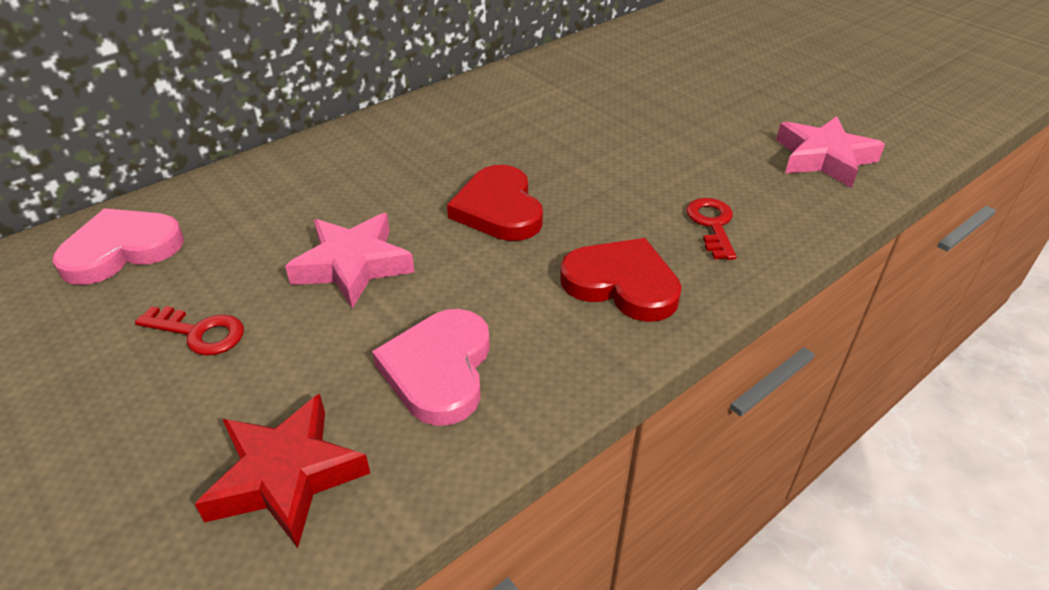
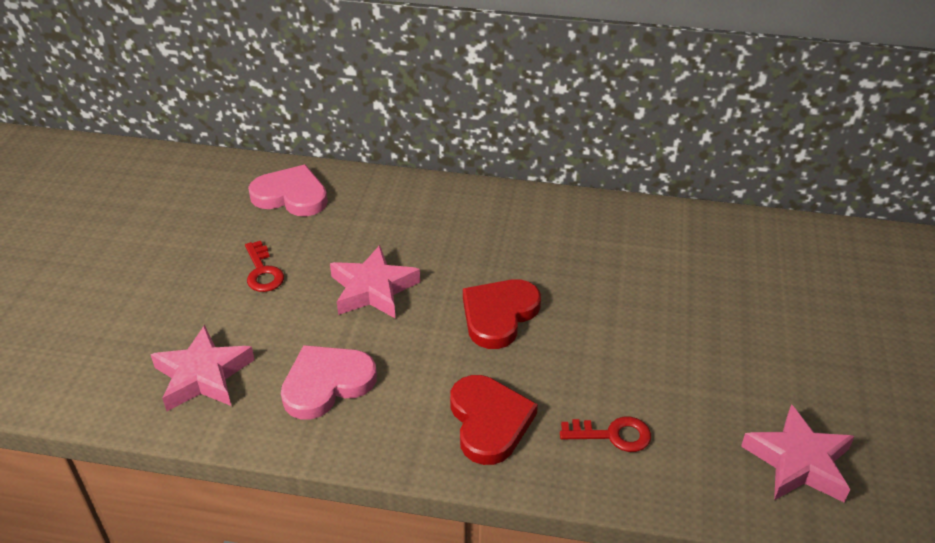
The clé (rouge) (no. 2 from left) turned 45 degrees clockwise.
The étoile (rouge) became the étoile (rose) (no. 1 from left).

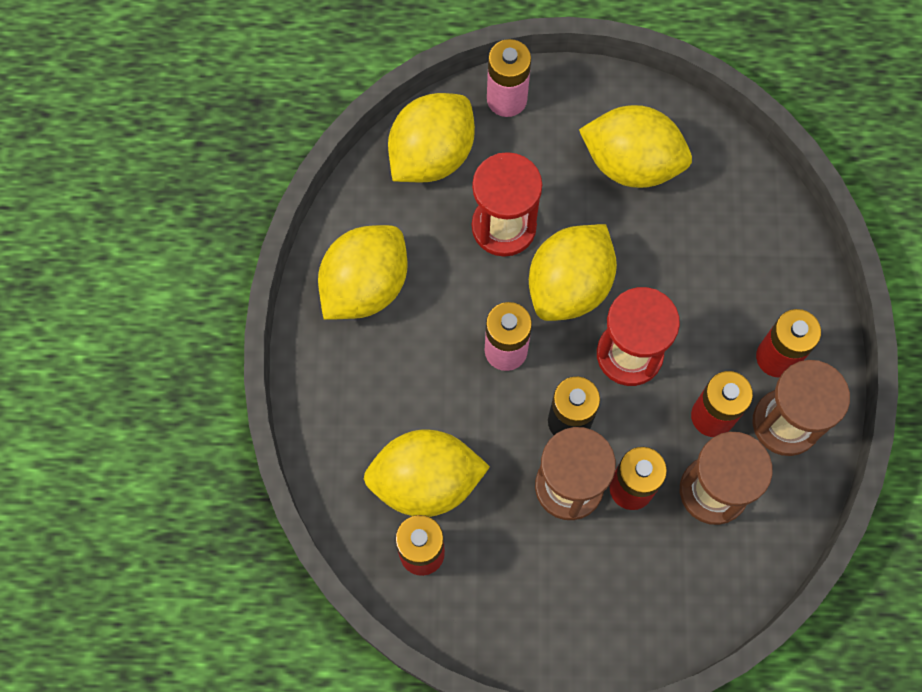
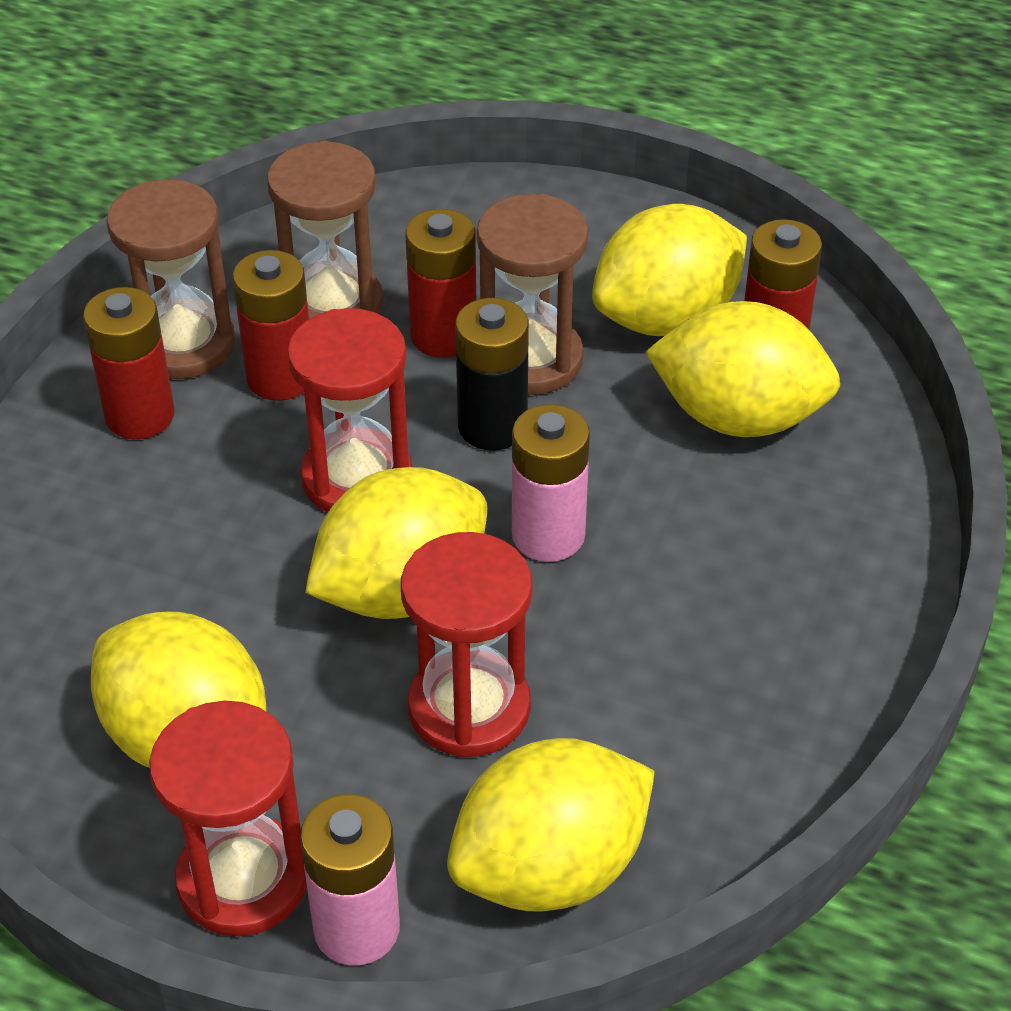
The citron (jaune) (no. 1 from left in the first image) moved.
The sablier (rouge) (no. 1 from left) appeared.

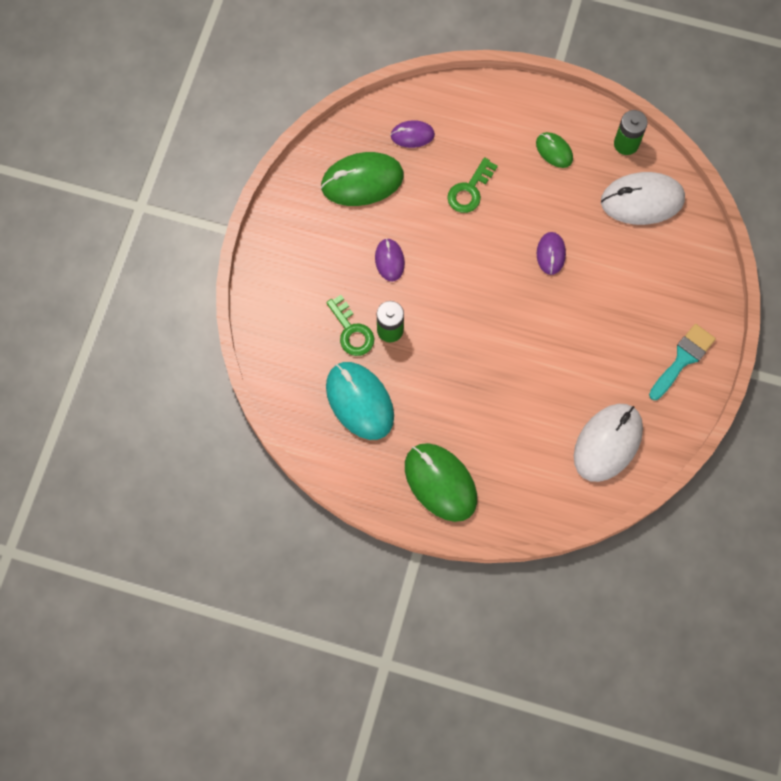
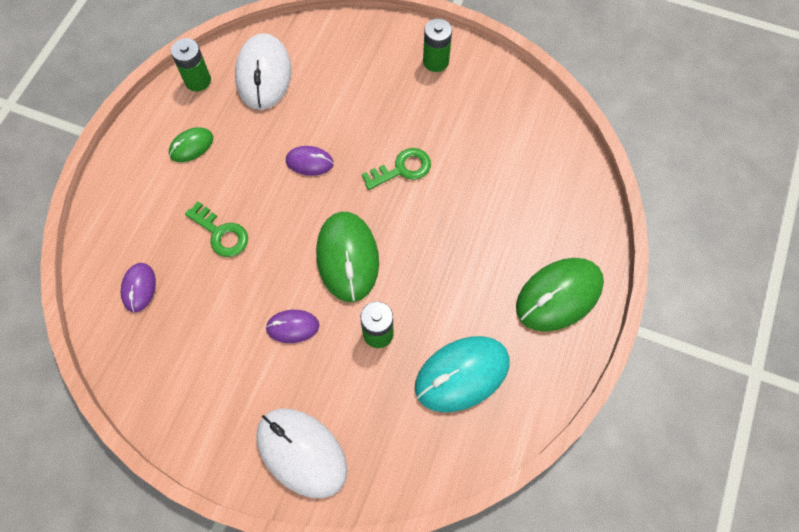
The souris (vert) (no. 1 from left in the first image) moved.
The clé (vert) (no. 1 from left in the first image) moved.
The pinceau (turquoise) was replaced by the pile (vert) (no. 3 from left).
The souris (blanc) (no. 1 from left in the first image) moved.

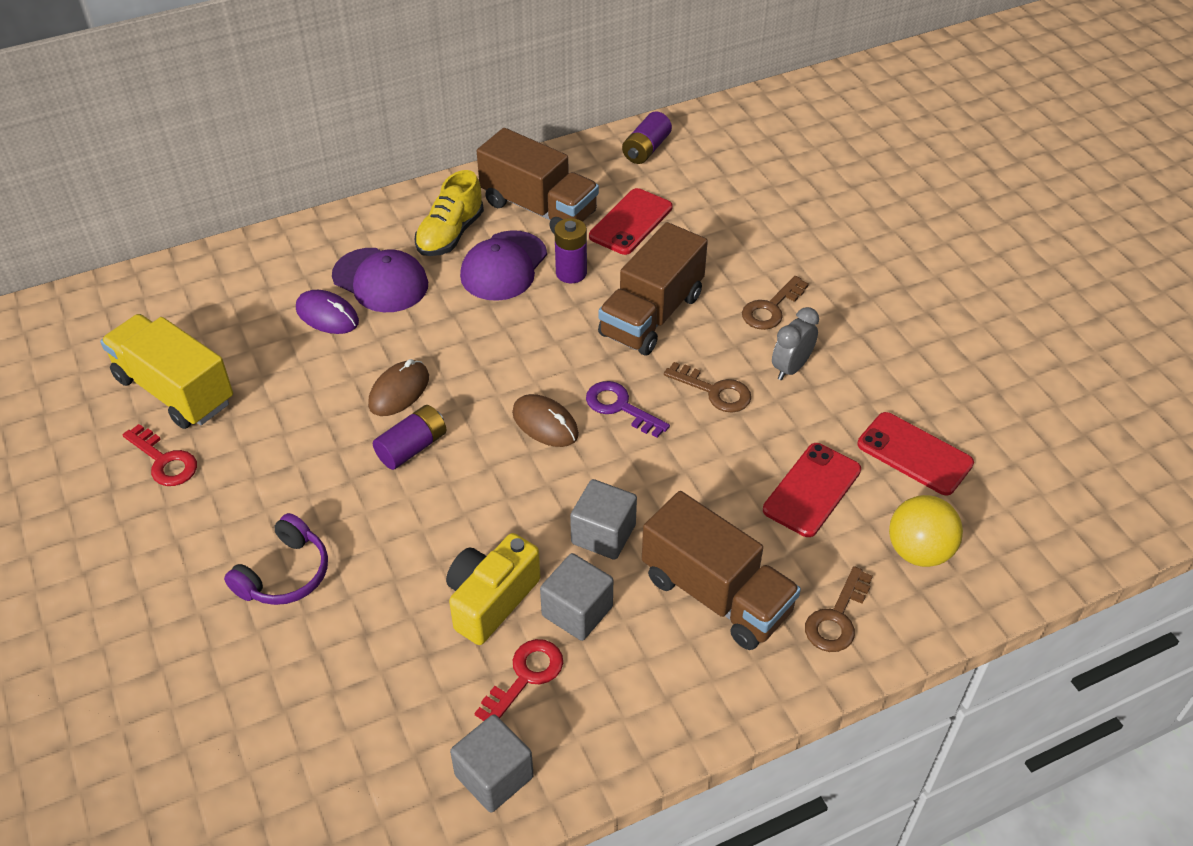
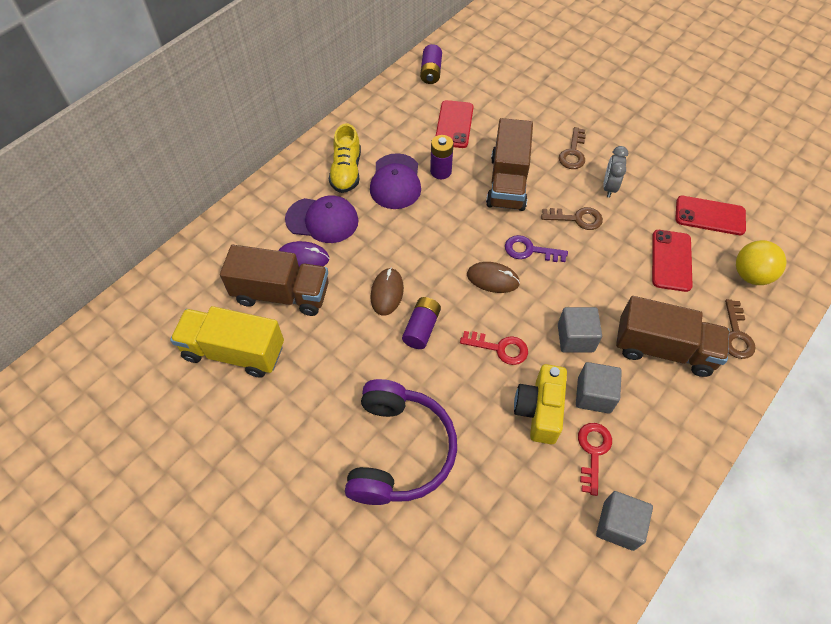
The camion (marron) (no. 1 from left) moved.
The clé (rouge) (no. 1 from left) moved.
The casque audio (violet) changed to 1.74 times the size.

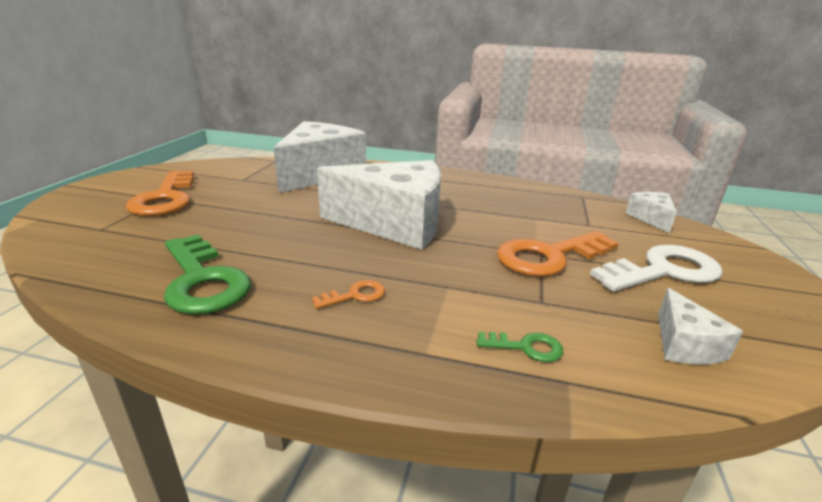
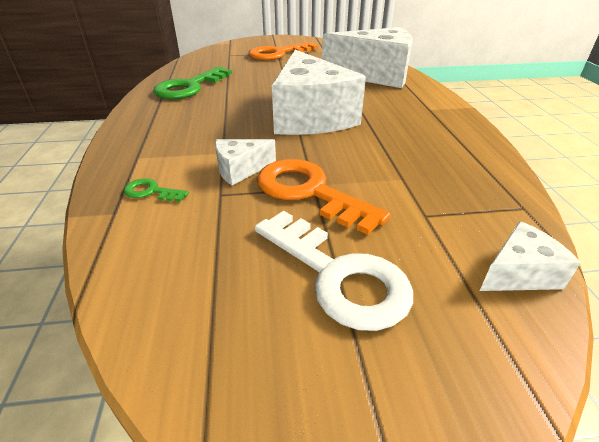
The clé (orange) (no. 2 from left) disappeared.
The fromage (blanc) (no. 4 from left in the first image) moved.
The clé (vert) (no. 2 from left in the first image) turned 120 degrees clockwise.

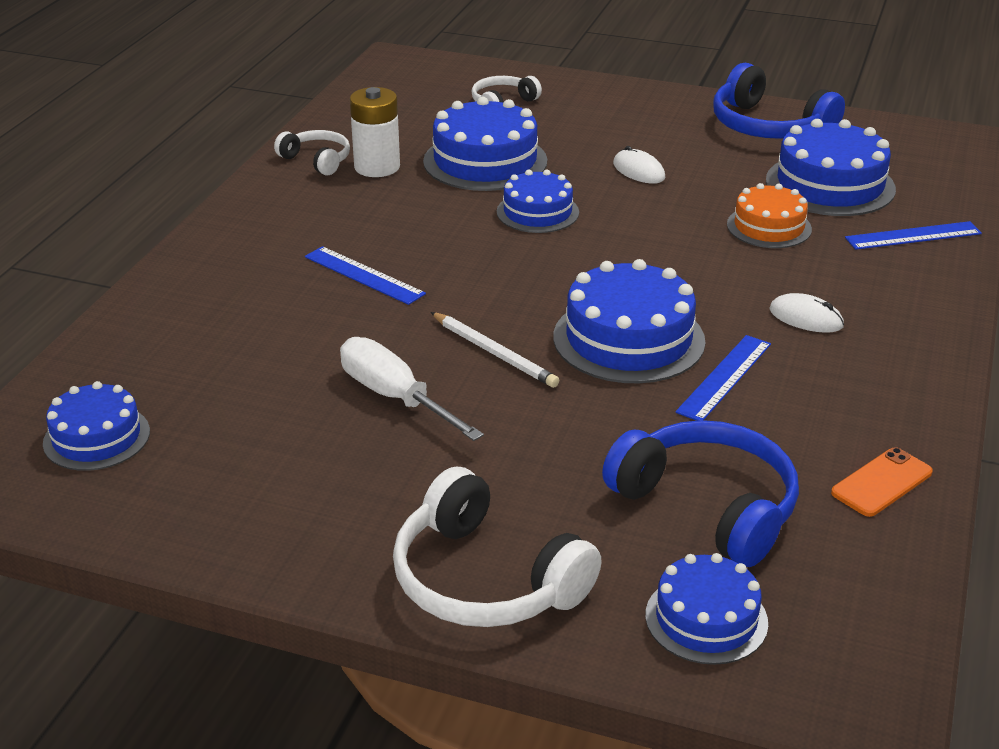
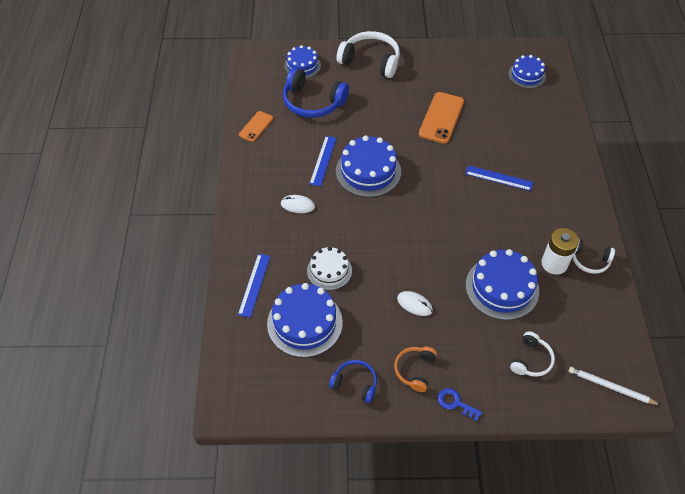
The casque audio (bleu) (no. 2 from left) changed to 0.56 times the size.
The gâteau (bleu) (no. 3 from left) disappeared.
The gâteau (orange) became the gâteau (blanc).
The règle (bleu) (no. 3 from left in the first image) turned 45 degrees counterclockwise.
The crayon (blanc) moved.
The tournevis (blanc) was replaced by the téléphone (orange) (no. 2 from left).
The casque audio (orange) appeared.
The clé (bleu) appeared.

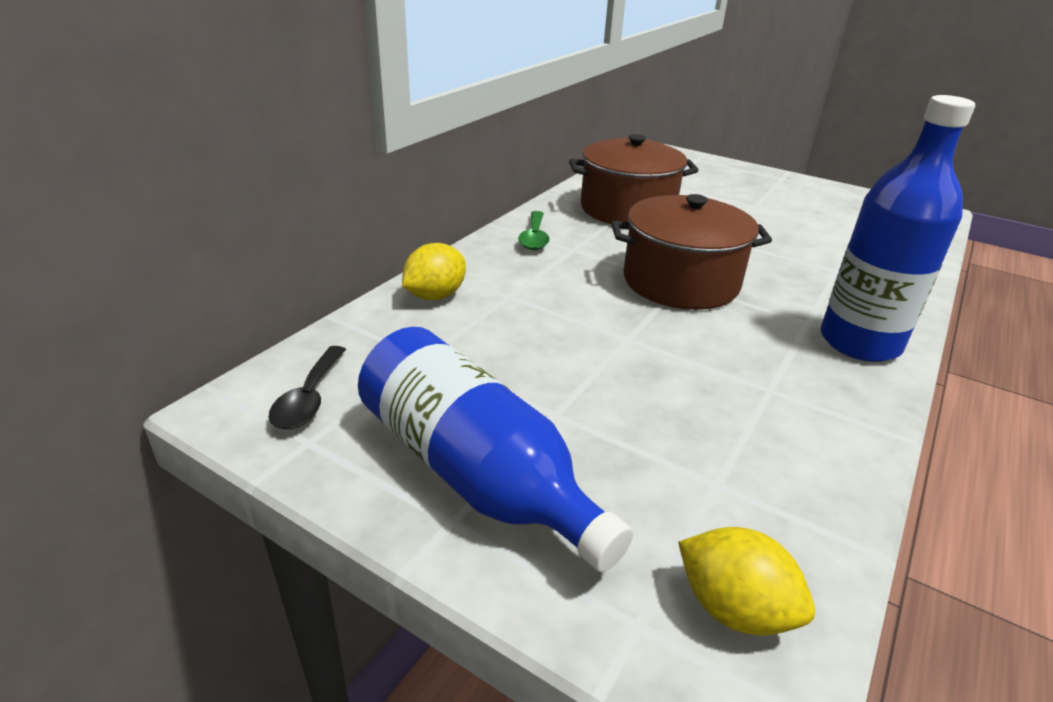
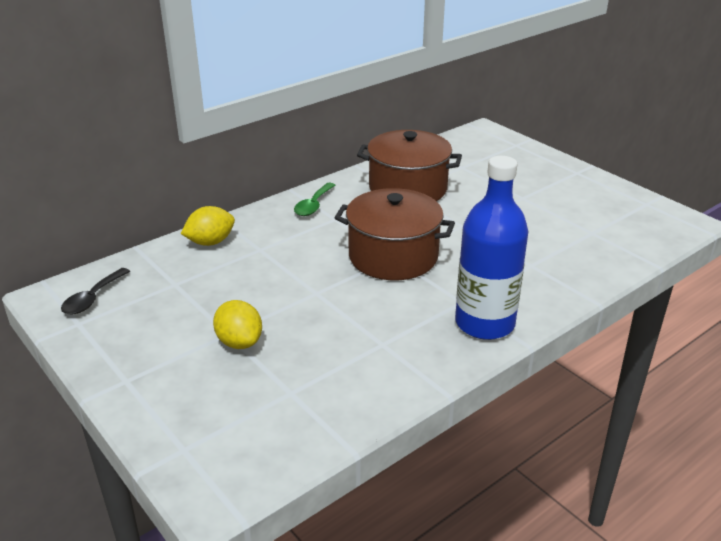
The bouteille (bleu) (no. 1 from left) disappeared.
The citron (jaune) (no. 2 from left) moved.

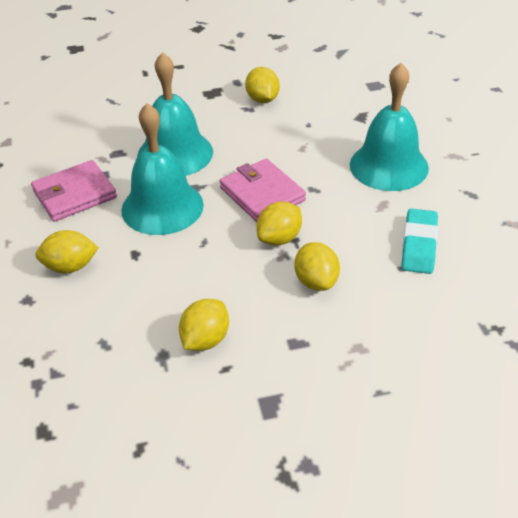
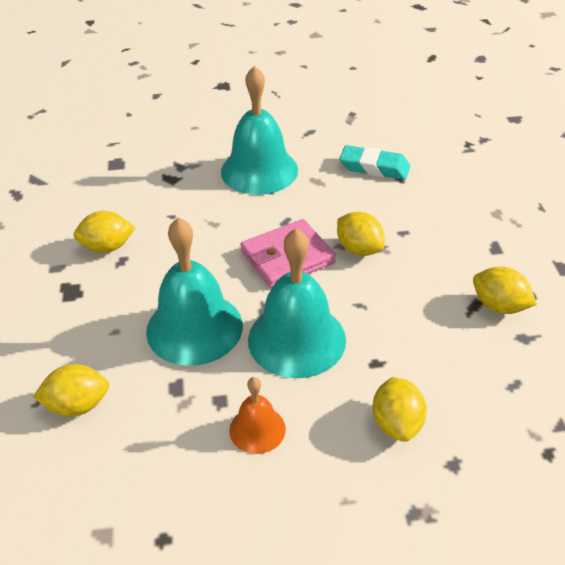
The portefeuille (rose) (no. 1 from left) was replaced by the cloche (orange).
The citron (jaune) (no. 5 from left in the first image) moved.

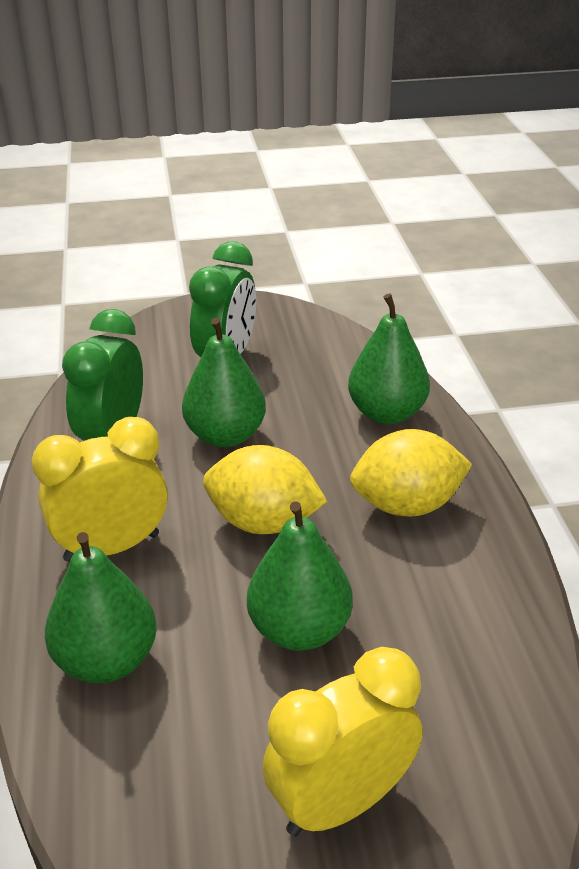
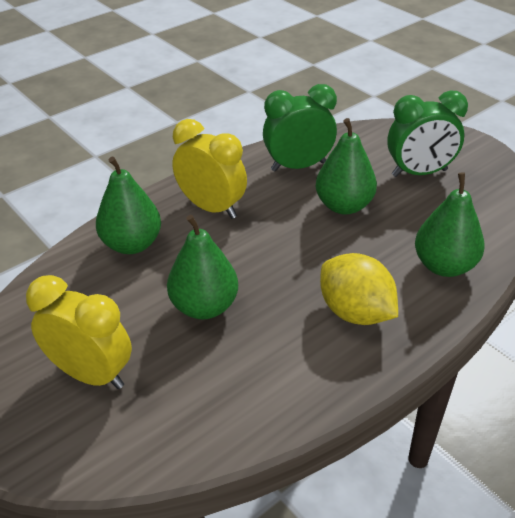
The citron (jaune) (no. 1 from left) disappeared.

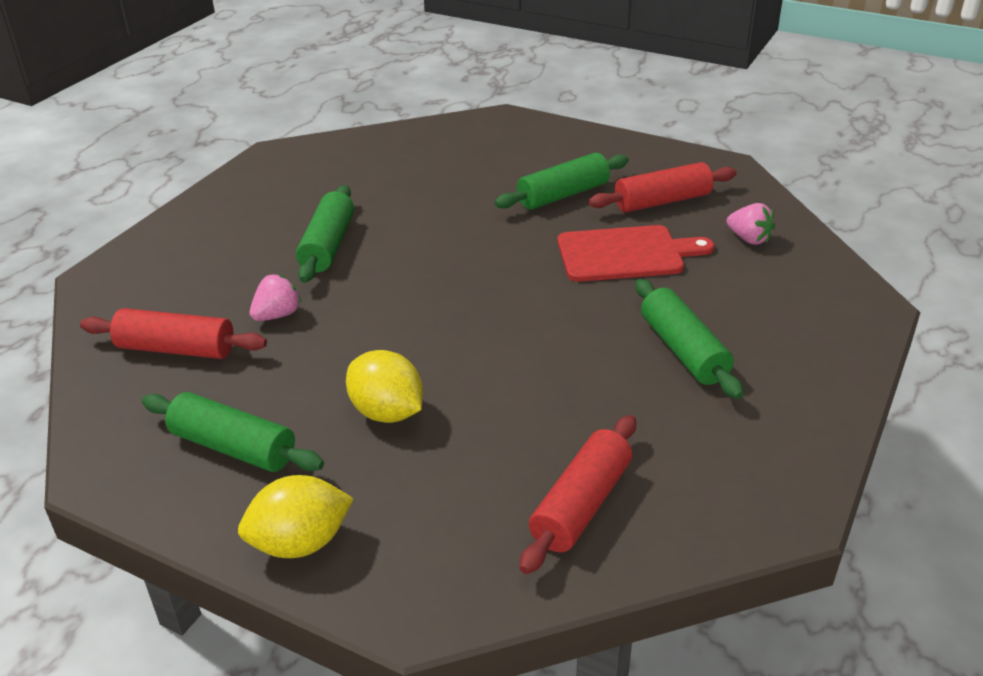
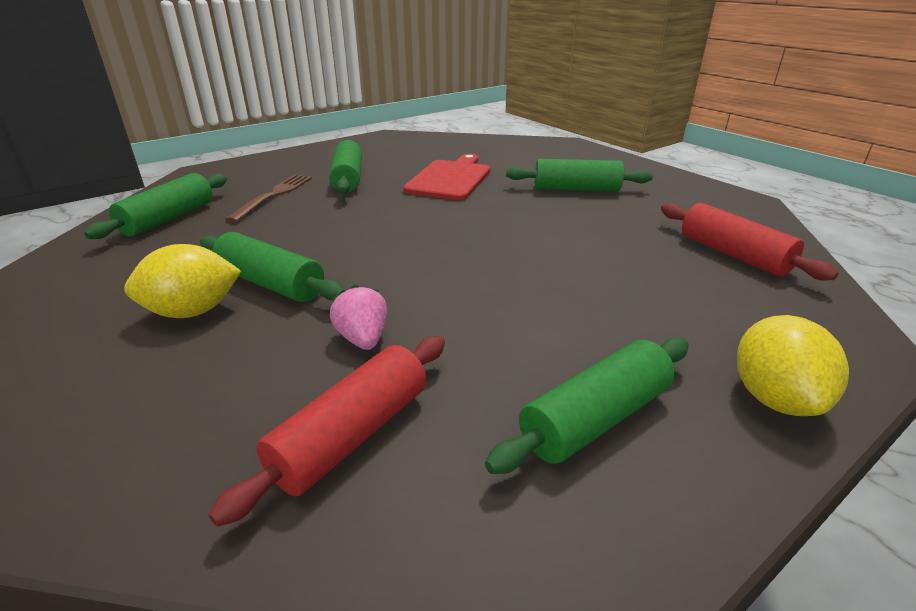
The rouleau à pâtisserie (rouge) (no. 3 from left) disappeared.
The fraise (rose) (no. 2 from left) disappeared.
The citron (jaune) (no. 2 from left in the first image) moved.
The rouleau à pâtisserie (vert) (no. 1 from left) appeared.
The fourchette (marron) appeared.

